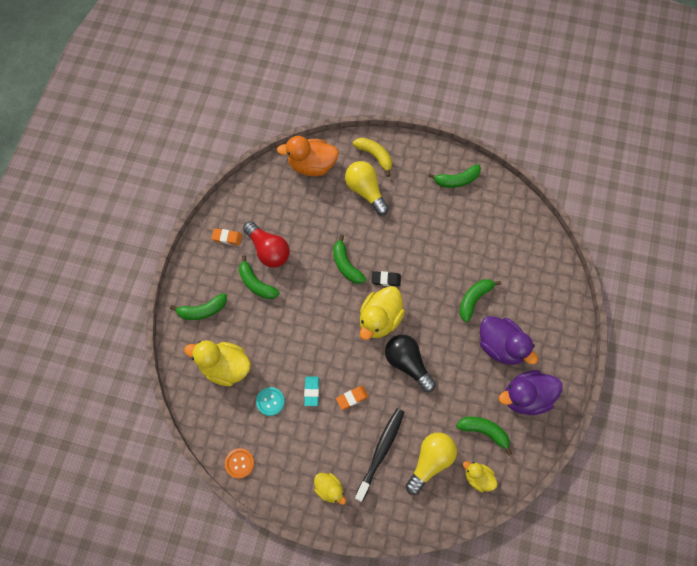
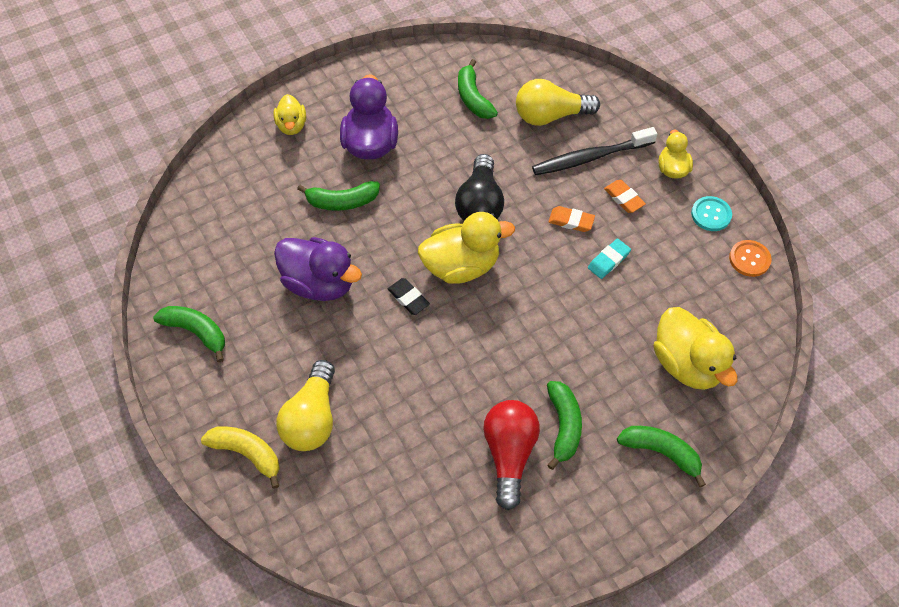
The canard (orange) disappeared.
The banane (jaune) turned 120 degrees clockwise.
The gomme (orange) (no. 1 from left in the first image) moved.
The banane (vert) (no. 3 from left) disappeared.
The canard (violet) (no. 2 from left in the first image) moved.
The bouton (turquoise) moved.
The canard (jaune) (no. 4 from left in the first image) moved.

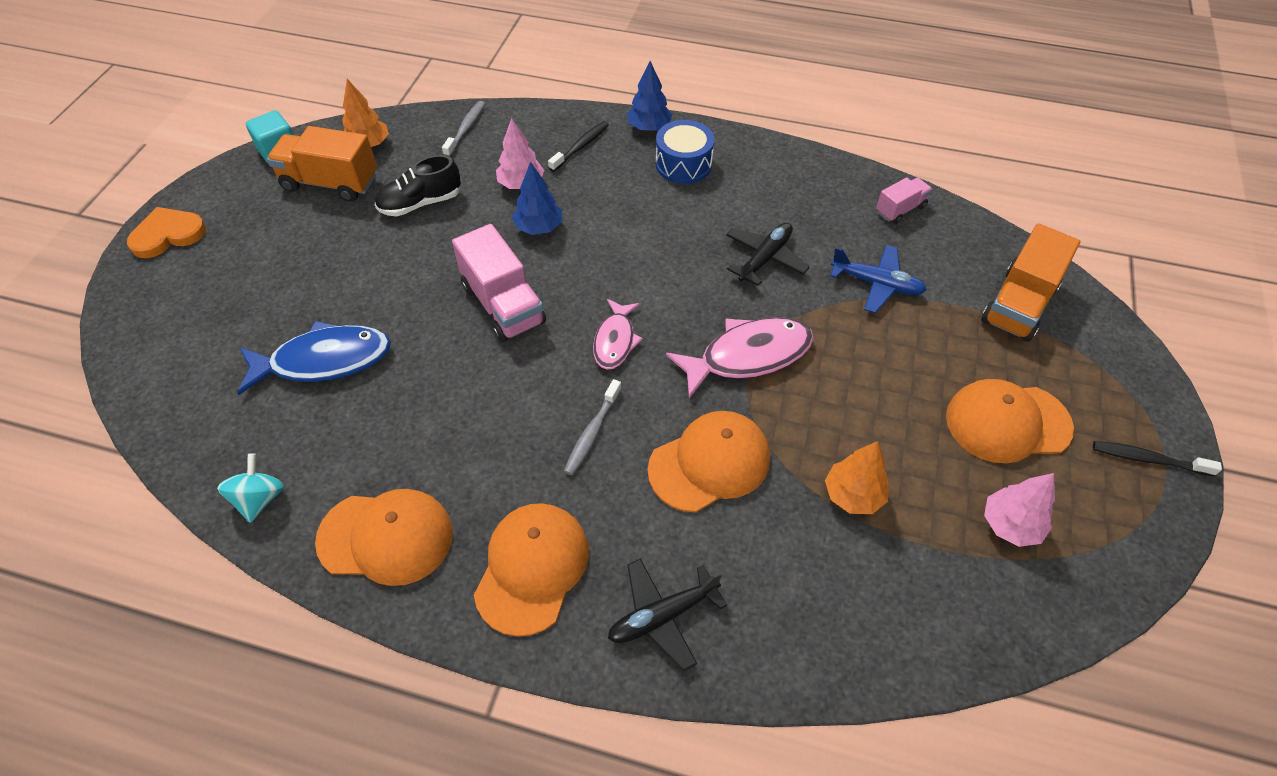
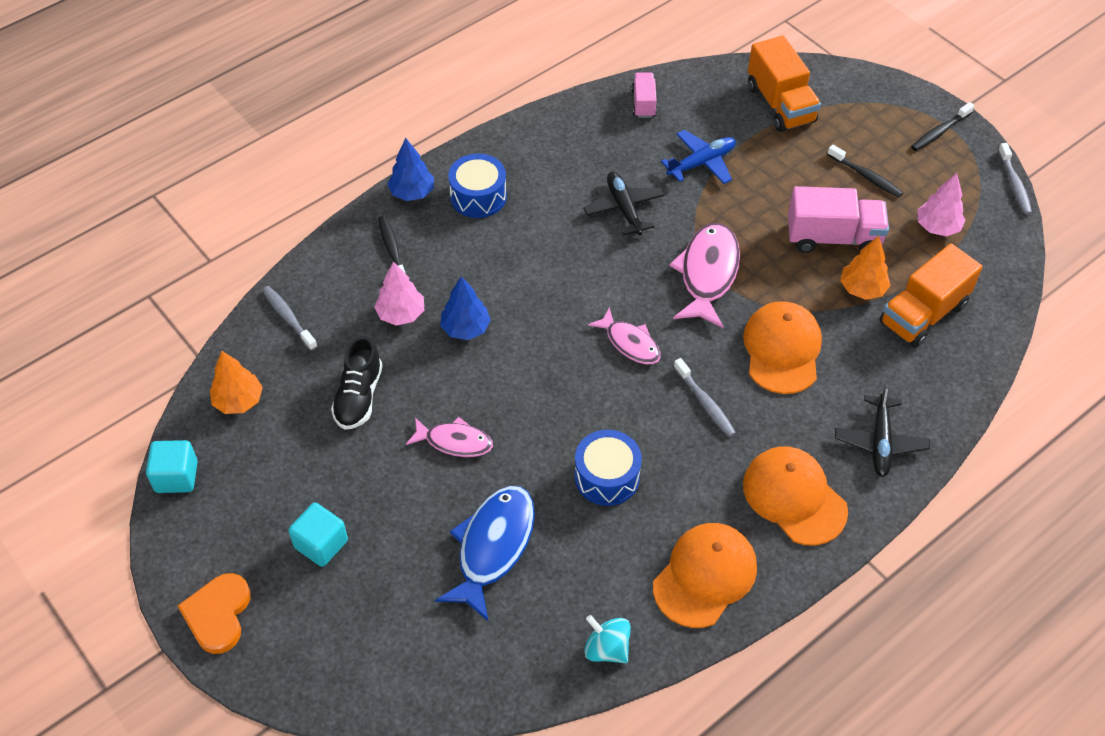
The camion (orange) (no. 1 from left in the first image) moved.
The camion (rose) (no. 1 from left in the first image) moved.
The casquette (orange) (no. 4 from left) was replaced by the brosse à dents (noir) (no. 2 from left).
The brosse à dents (gris) (no. 3 from left) appeared.
The poisson (rose) (no. 1 from left) appeared.
The tambour (bleu) (no. 2 from left) appeared.
The cube (turquoise) (no. 2 from left) appeared.

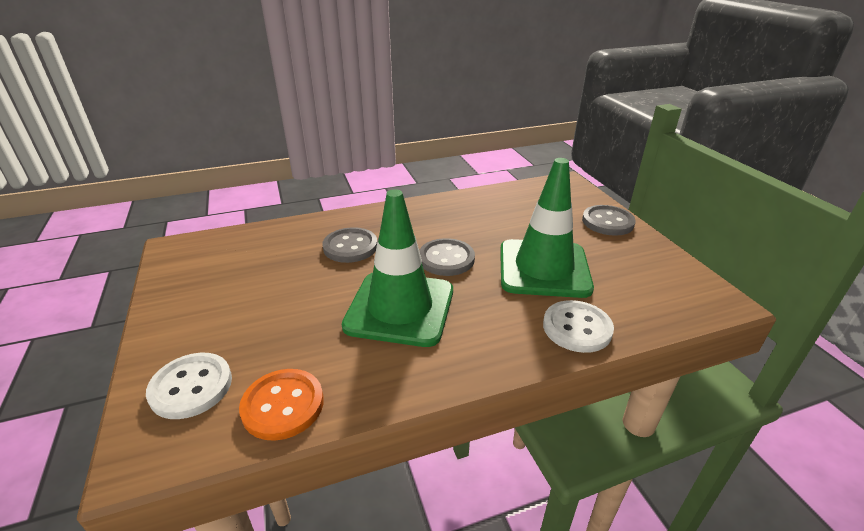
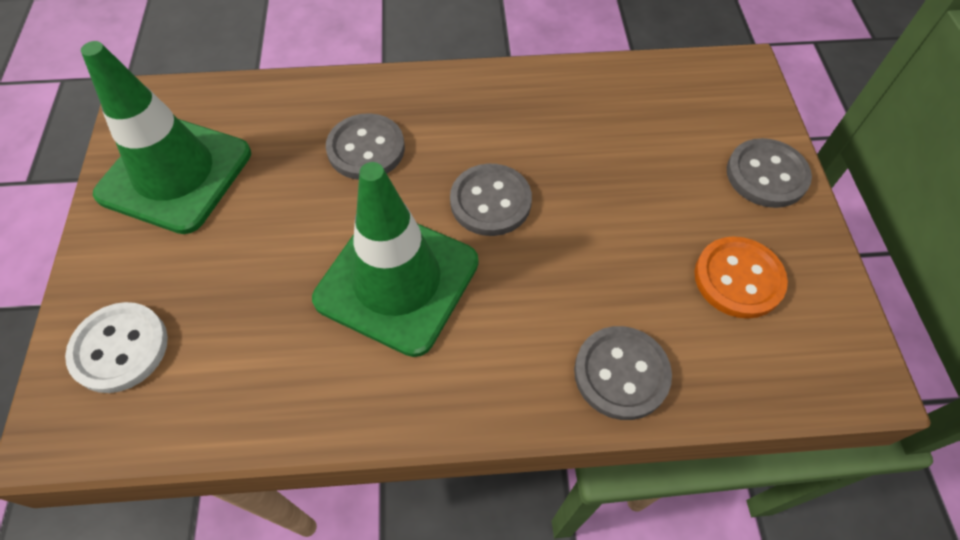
The cône de chantier (vert) (no. 2 from left in the first image) moved.
The bouton (blanc) (no. 2 from left) became the bouton (gris) (no. 3 from left).
The bouton (orange) moved.

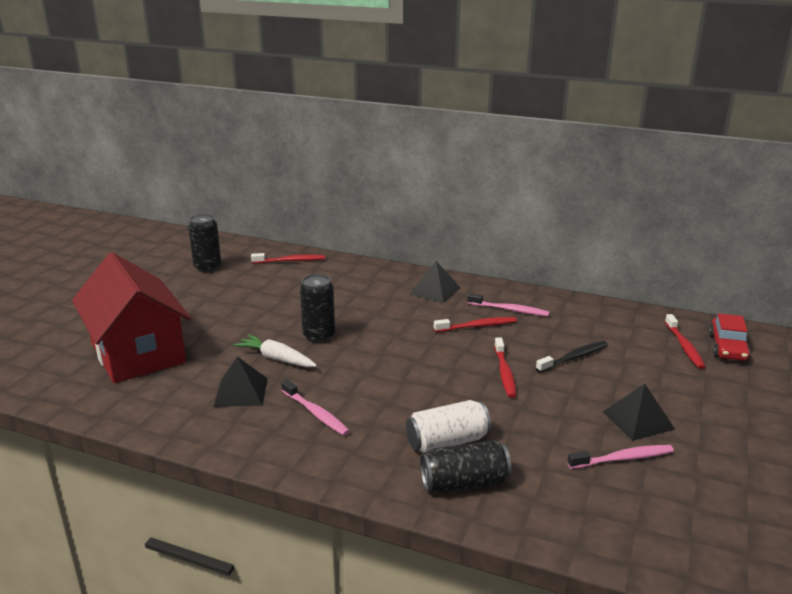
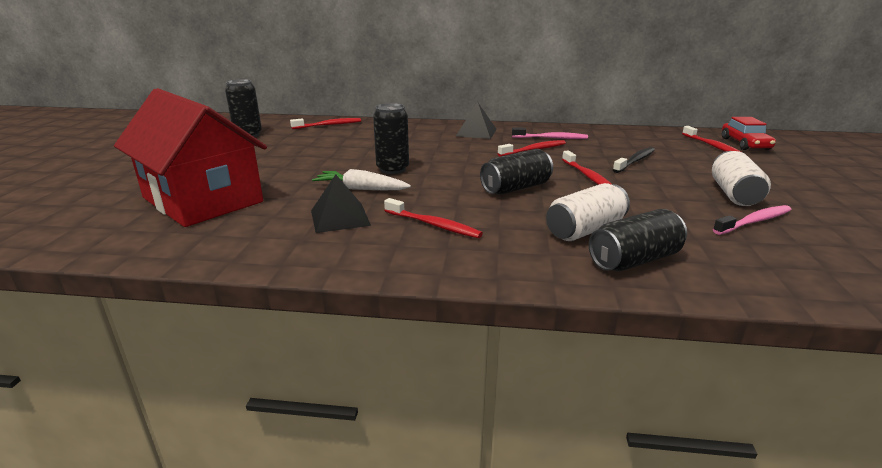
The brosse à dents (rose) (no. 1 from left) became the brosse à dents (rouge) (no. 2 from left).
The pyramide (noir) (no. 3 from left) was replaced by the canette (blanc) (no. 2 from left).
The canette (noir) (no. 3 from left) appeared.

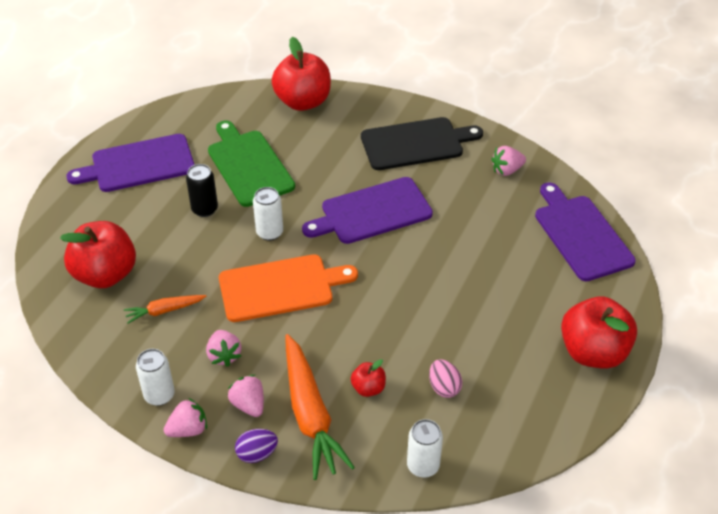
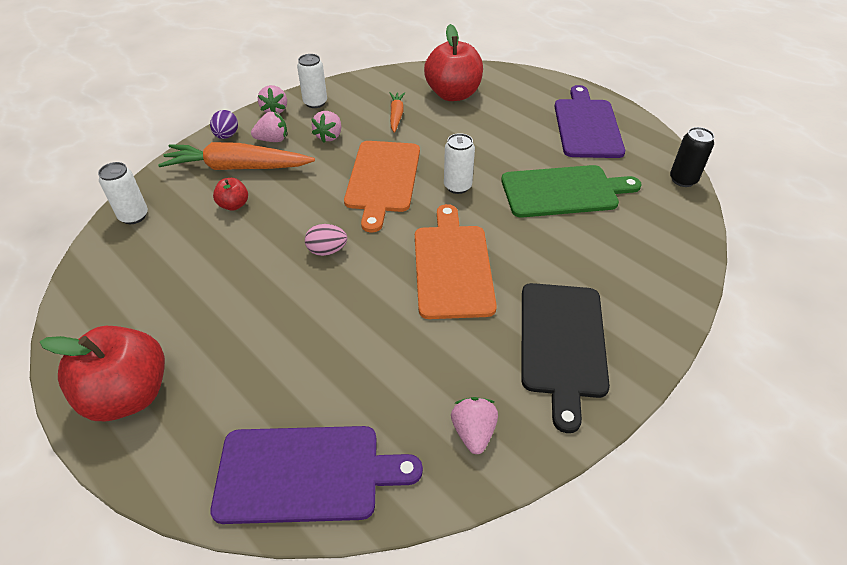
The pomme (rouge) (no. 2 from left) disappeared.
The canette (noir) moved.
The planche à découper (violet) (no. 2 from left) became the planche à découper (orange) (no. 2 from left).
The fraise (rose) (no. 2 from left in the first image) turned 75 degrees counterclockwise.
The œuf (rose) moved.

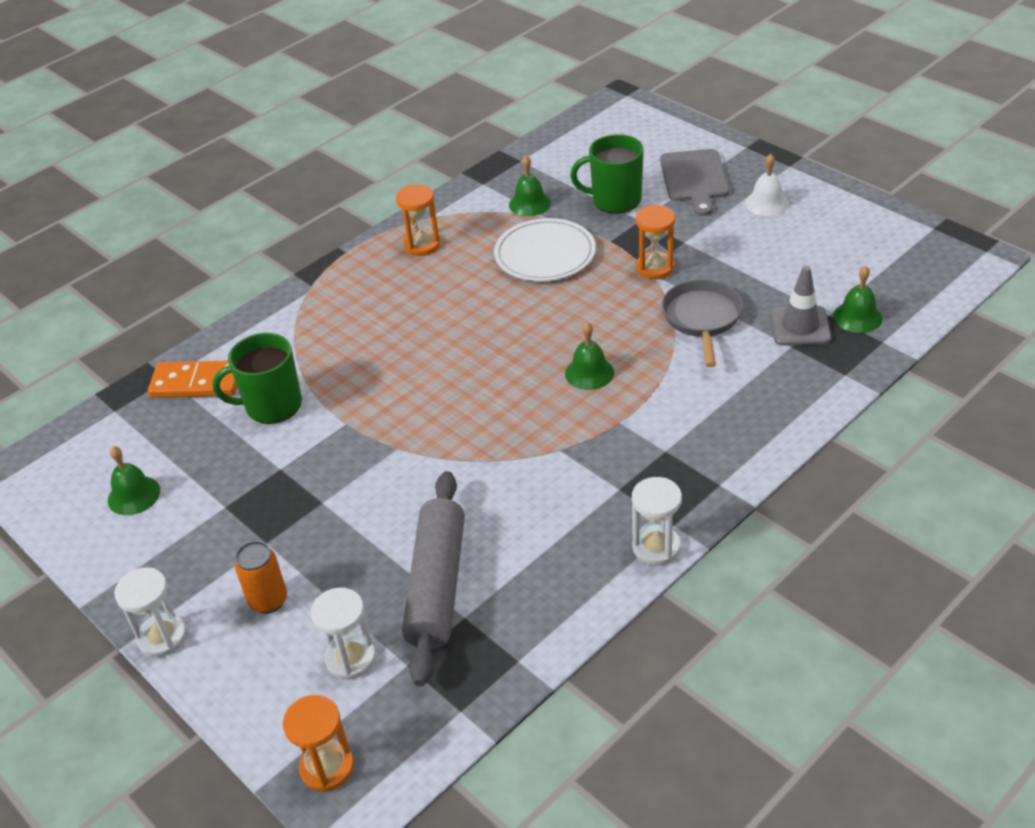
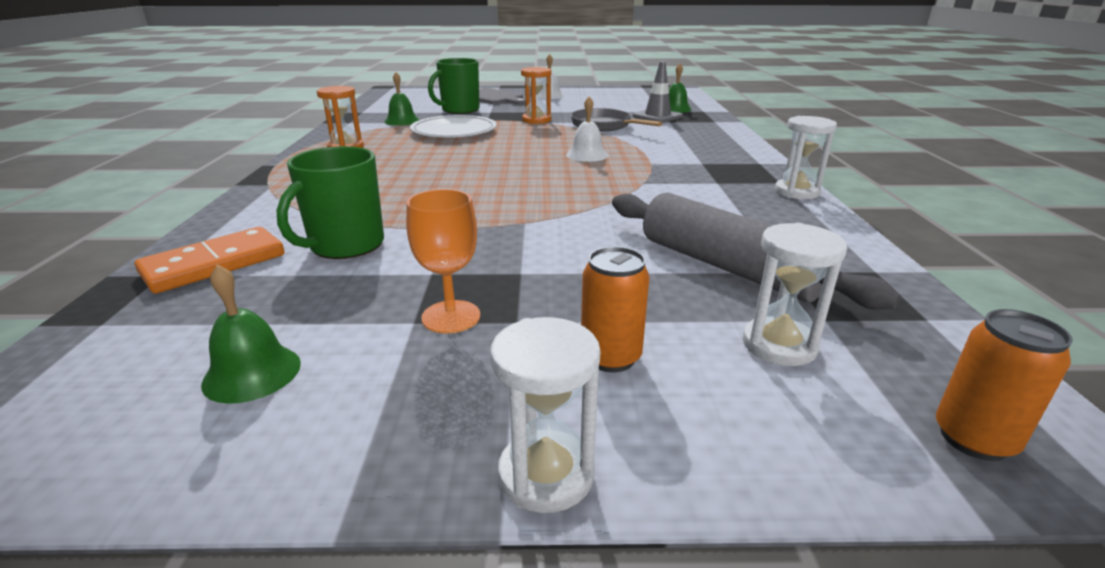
The cloche (vert) (no. 3 from left) became the cloche (blanc) (no. 2 from left).
The sablier (orange) (no. 1 from left) was replaced by the canette (orange) (no. 2 from left).
The verre à pied (orange) appeared.

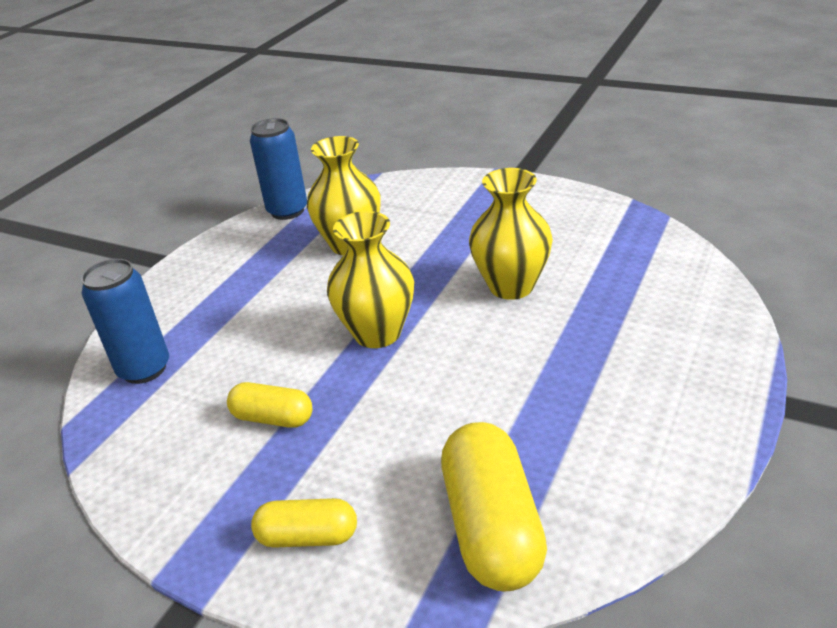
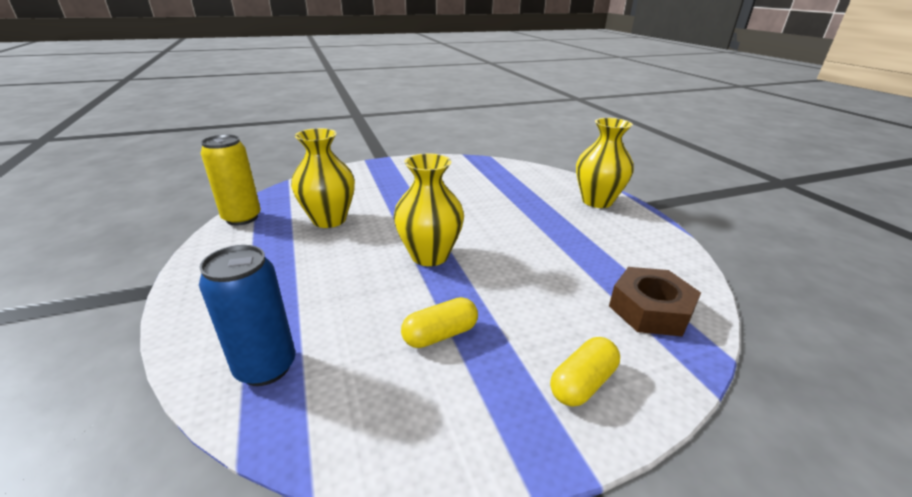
The canette (bleu) (no. 2 from left) became the canette (jaune).
The vase (jaune) (no. 3 from left) moved.
The gélule (jaune) (no. 3 from left) was replaced by the écrou (marron).

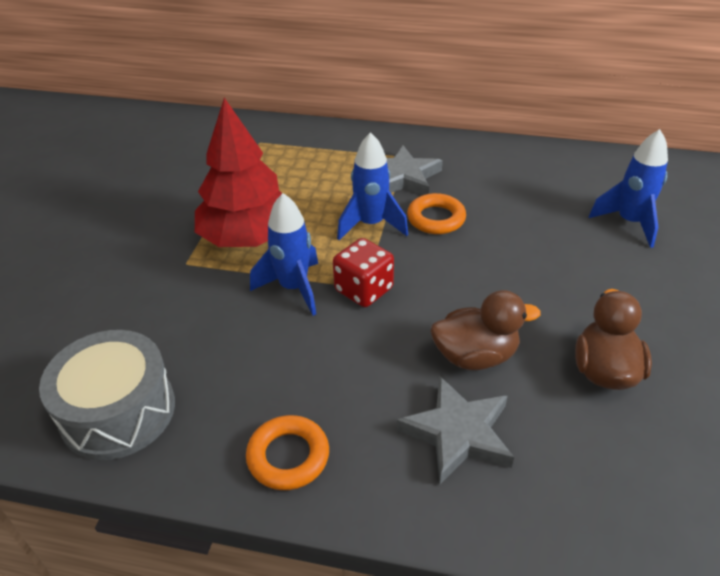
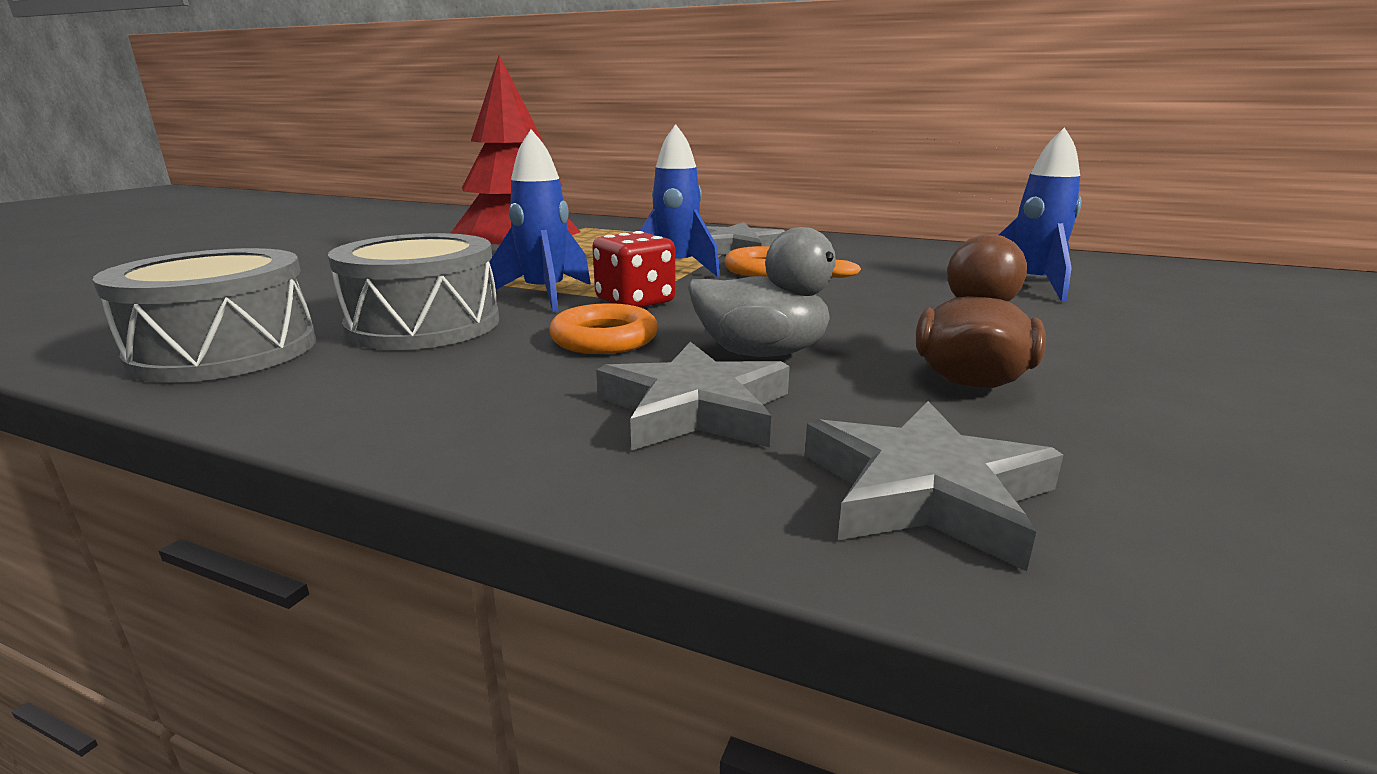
The canard (marron) (no. 1 from left) became the canard (gris).
The anneau (orange) (no. 1 from left) moved.
The tambour (gris) (no. 2 from left) appeared.
The étoile (gris) (no. 3 from left) appeared.

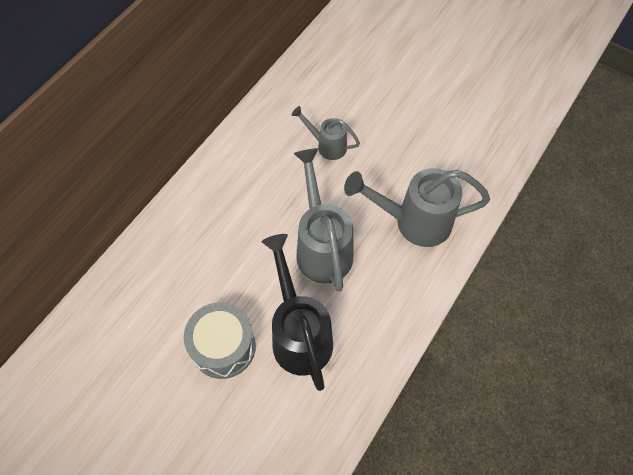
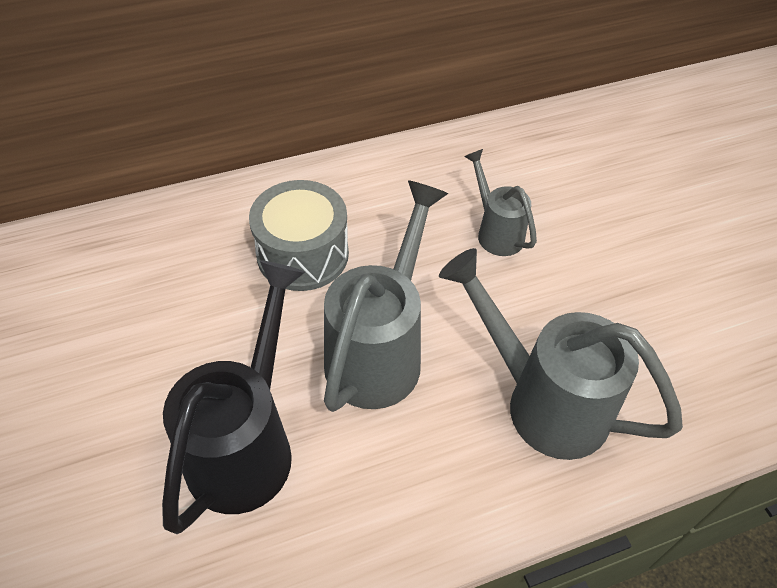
The tambour (gris) moved.

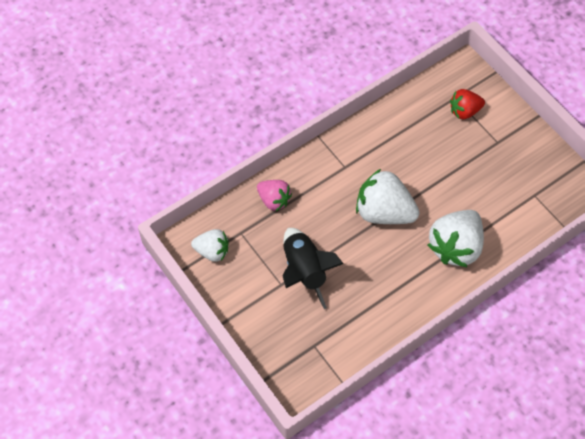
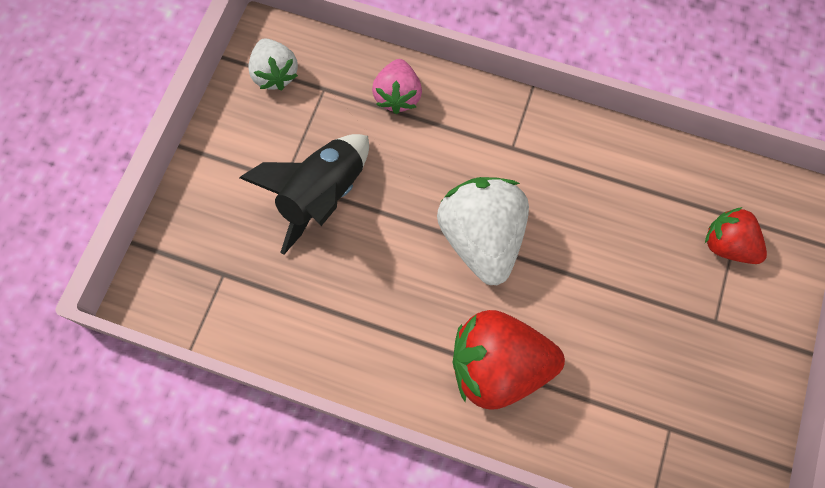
The fraise (blanc) (no. 3 from left) became the fraise (rouge) (no. 1 from left).

